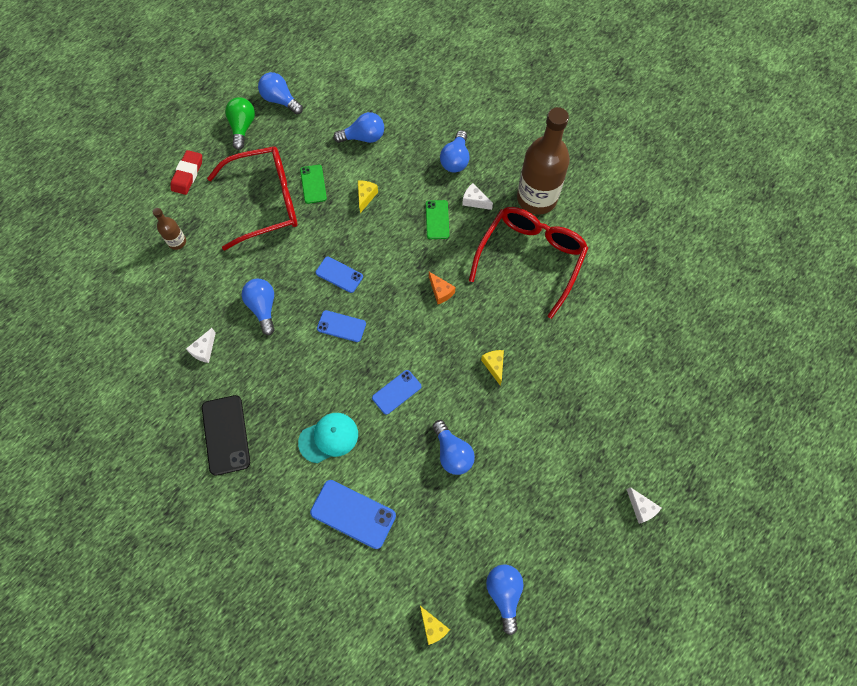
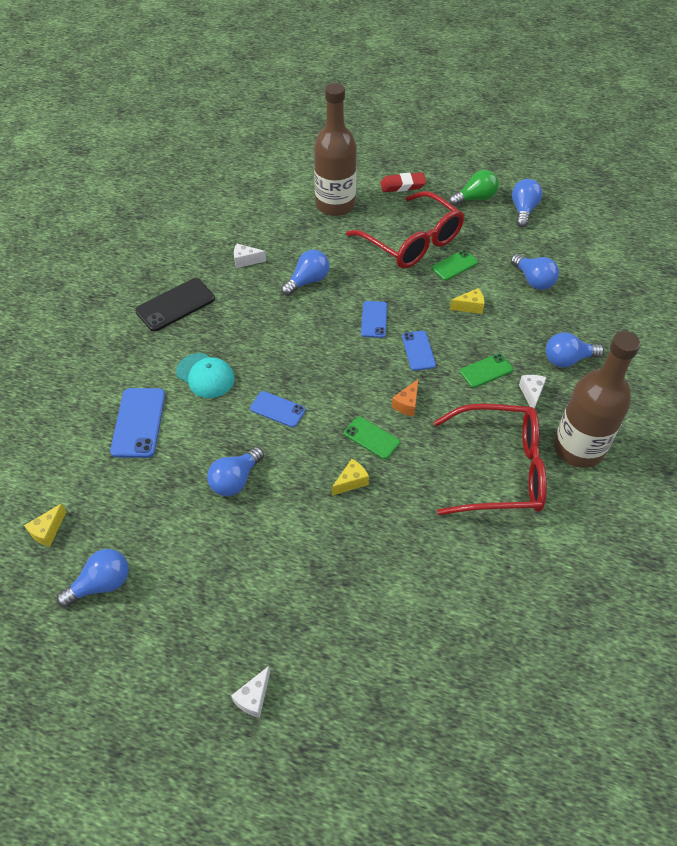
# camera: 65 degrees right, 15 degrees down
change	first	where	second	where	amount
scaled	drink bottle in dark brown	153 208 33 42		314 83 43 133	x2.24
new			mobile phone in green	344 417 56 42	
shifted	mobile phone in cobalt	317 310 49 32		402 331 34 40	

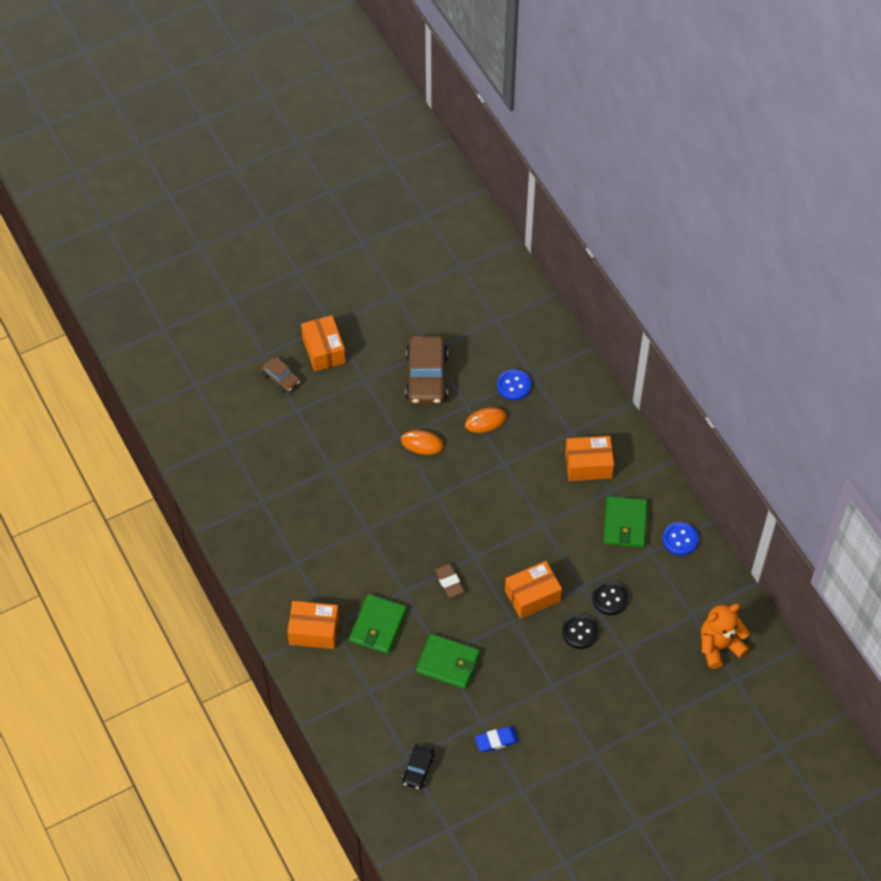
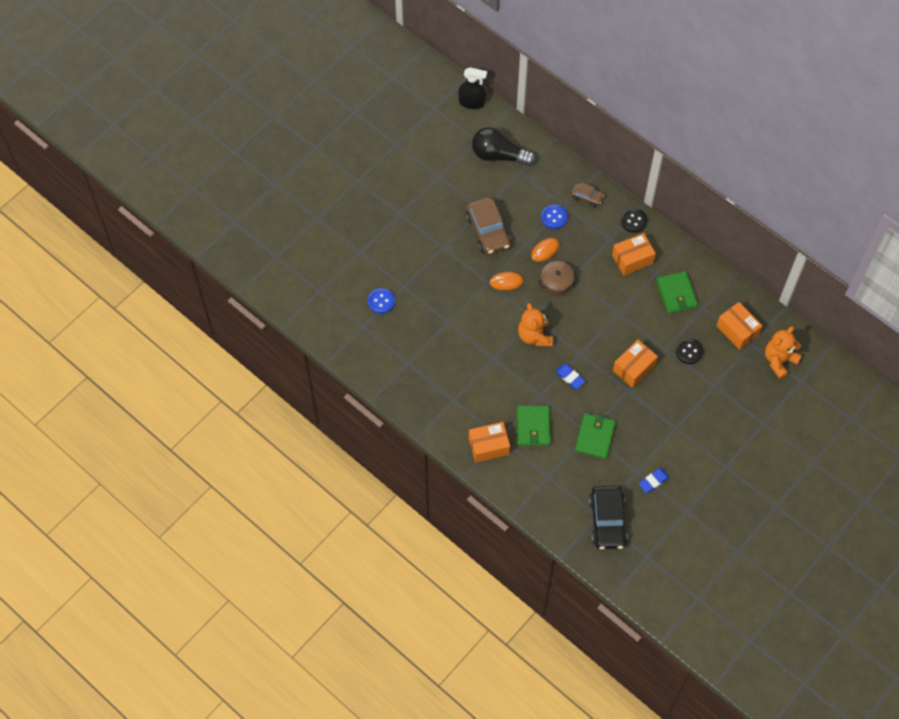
# camera: 20 degrees left, 5 degrees up
change	first	where	second	where	amount
shifted	button in cobalt	663 522 36 34		368 288 27 26	
new			sprayer in ebony	458 67 29 42	
new			lightbulb in ebony	472 127 64 39	
new			teddy in bright orange	518 303 35 43	
new			pot in dark brown	538 261 39 35	
repainted	eraser in dark brown	434 563 30 35	eraser in cobalt	555 364 31 25	
shifted	automobile in dark brown	261 357 39 36		571 182 33 25	
rotated	billfold in green	416 634 64 55		575 413 41 46	75 degrees counterclockwise
scaled	automobile in ebony	402 744 33 45		589 486 39 63	x1.91
shifted	button in ebony	562 614 37 35		621 208 26 25	
shifted	parcel in bright orange	301 315 45 57		716 302 46 48	

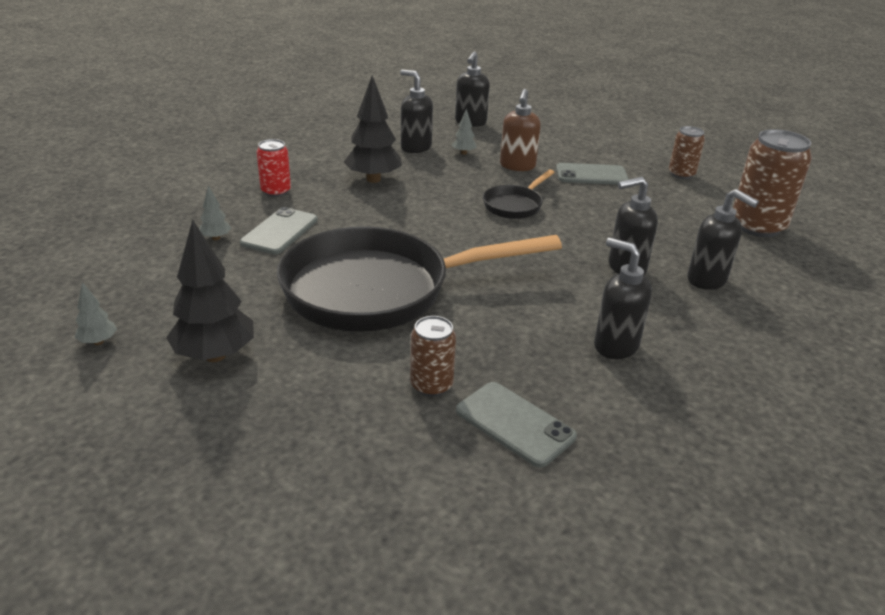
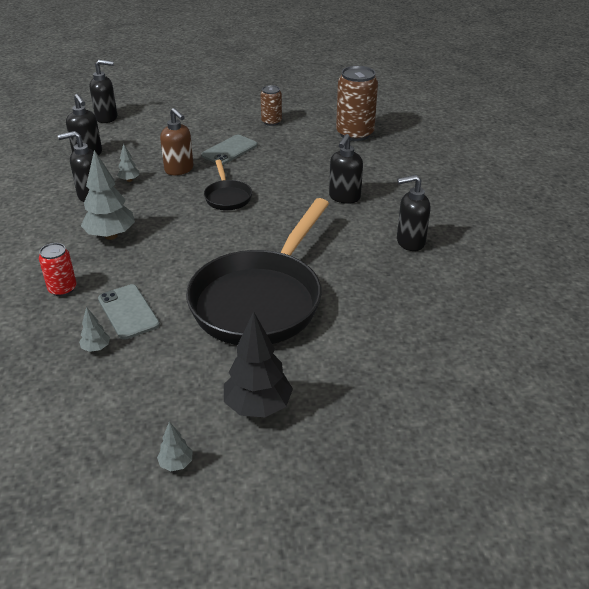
# camera: 50 degrees left, 5 degrees up
change	first	where	second	where	amount
repainted	toy tree in ebony	344 75 58 108	toy tree in ash-grey	81 150 54 90	
shifted	soap pump in ebony	687 189 72 101		90 60 27 63	
gone	soda can in dark brown	410 316 46 81			
gone	mobile phone in ash-grey	456 382 121 86			

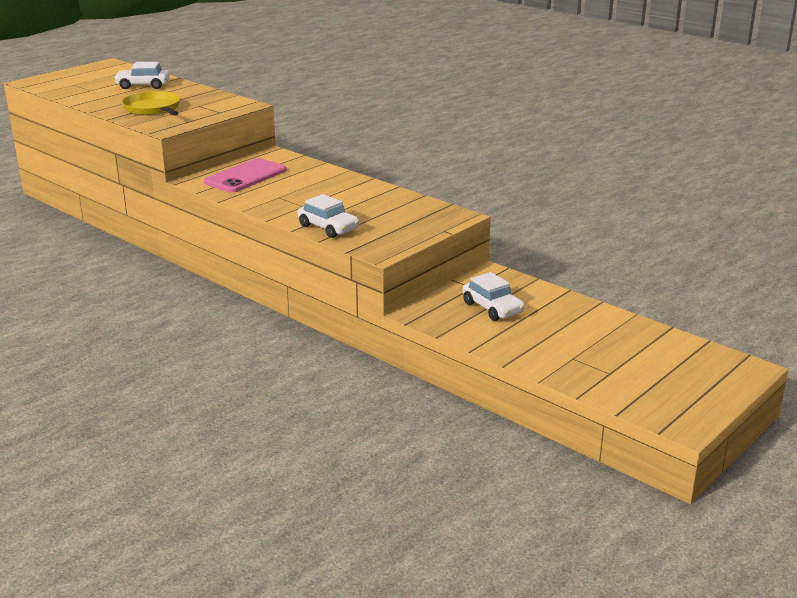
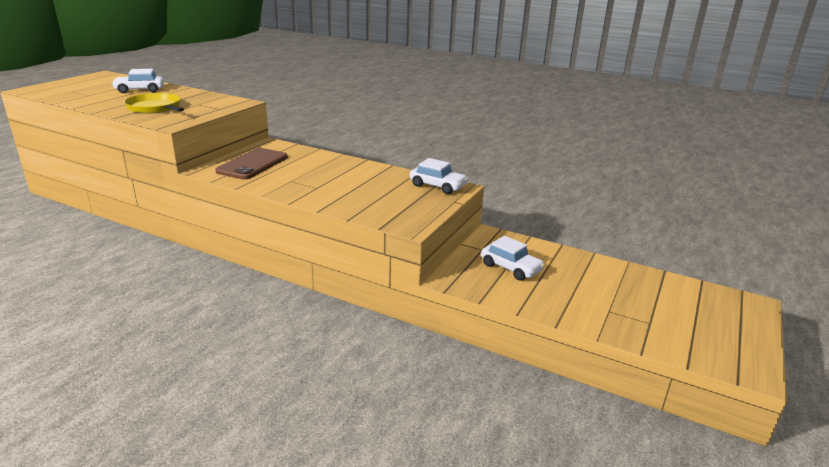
# camera: 15 degrees left, 0 degrees up
change	first	where	second	where	amount
repainted	mobile phone in rosy	204 158 82 35	mobile phone in dark brown	215 148 73 31	
shifted	automobile in pure white	298 194 61 44		410 158 58 36	

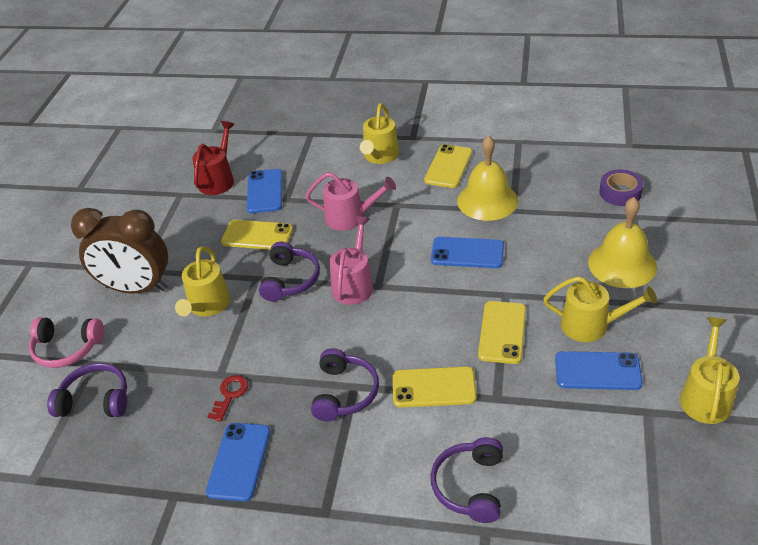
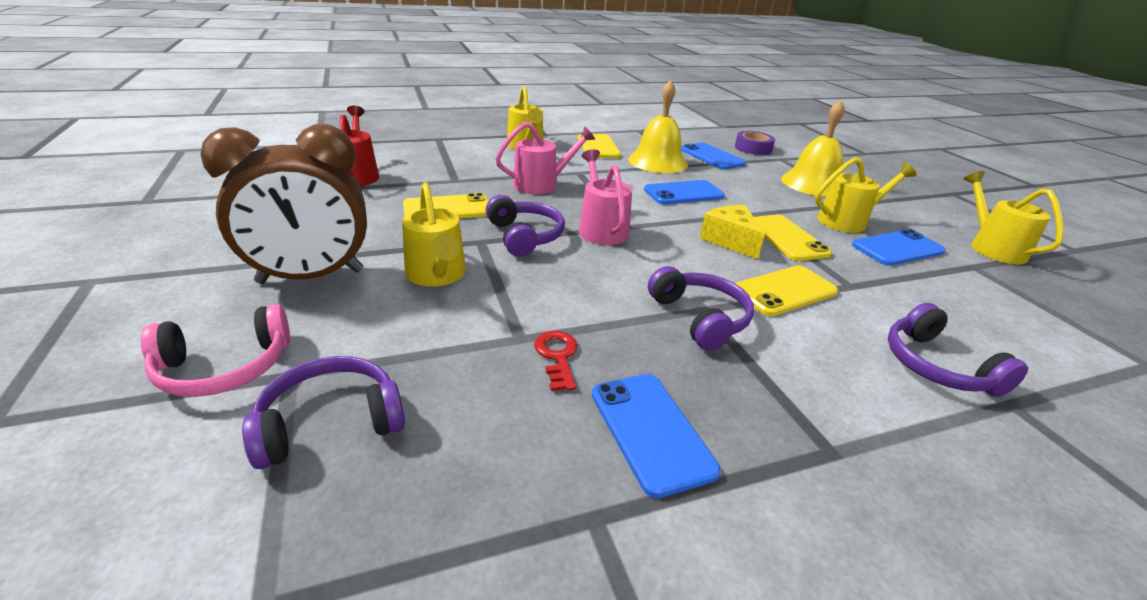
# camera: 35 degrees left, 10 degrees down
change	first	where	second	where	amount
shifted	mobile phone in cobalt	246 169 36 44		681 143 65 27	
new			cheese wedge in bright yellow	700 205 65 54	

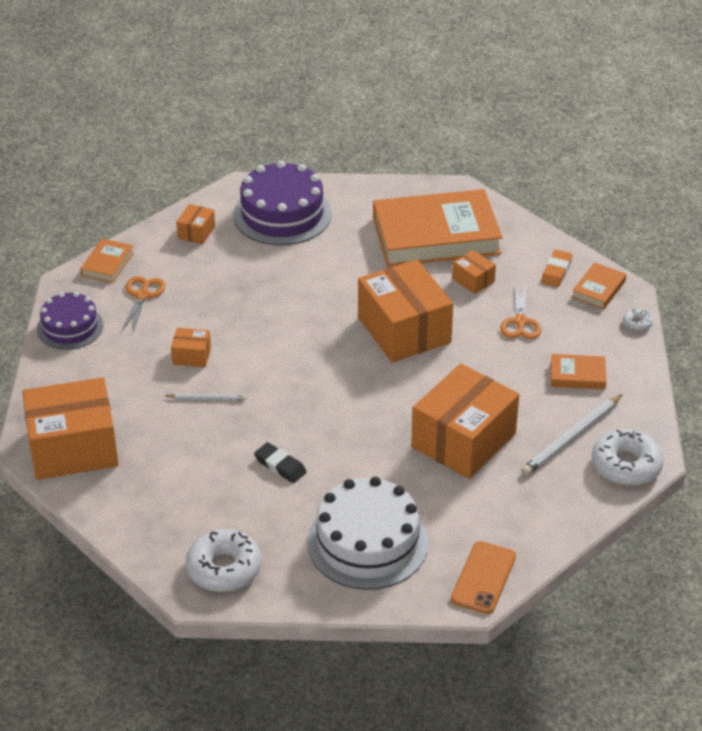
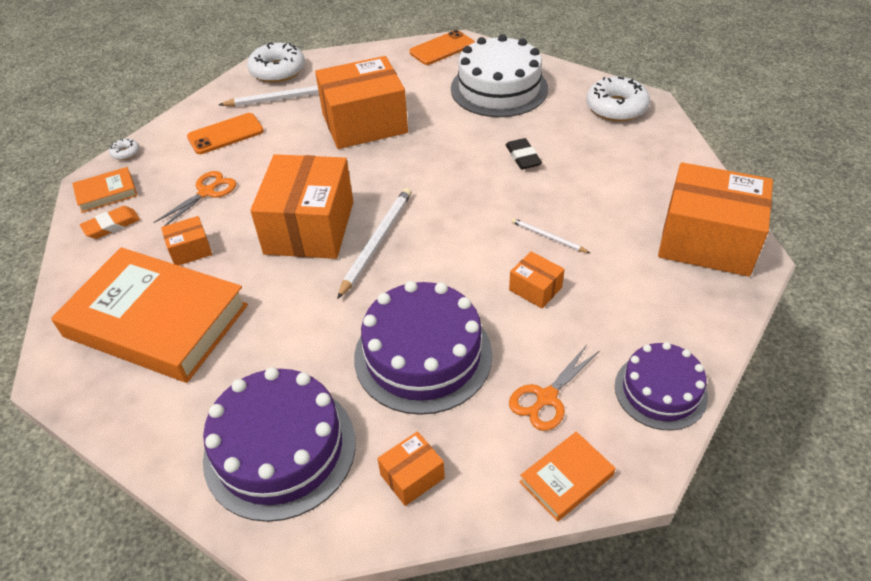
# camera: 145 degrees left, 5 degrees up
change	first	where	second	where	amount
rotated	parcel in bright orange	452 250 44 44		161 216 51 50	75 degrees clockwise
swapped	hardcover in bright orange	550 354 56 35	mobile phone in bright orange	187 113 77 41	
new			wooden pencil in pure white	337 188 75 111	
new			layer cake in violet	354 281 138 134	

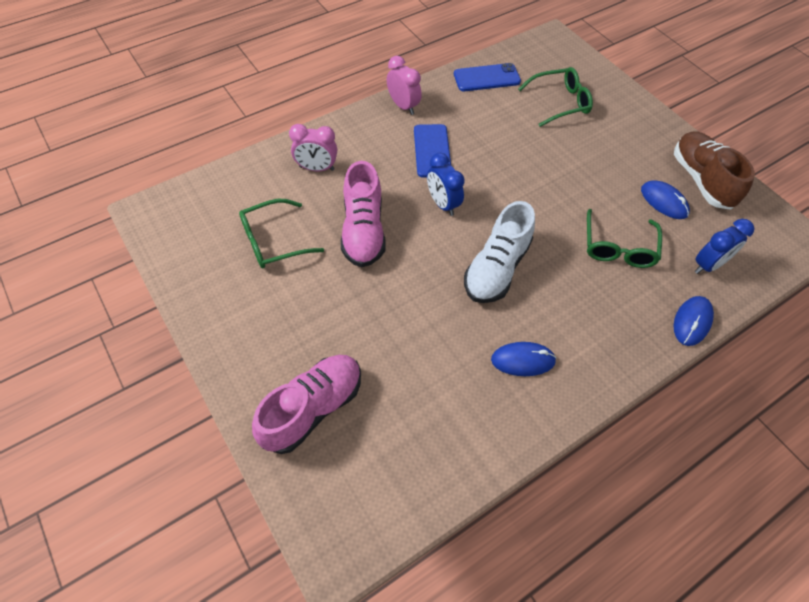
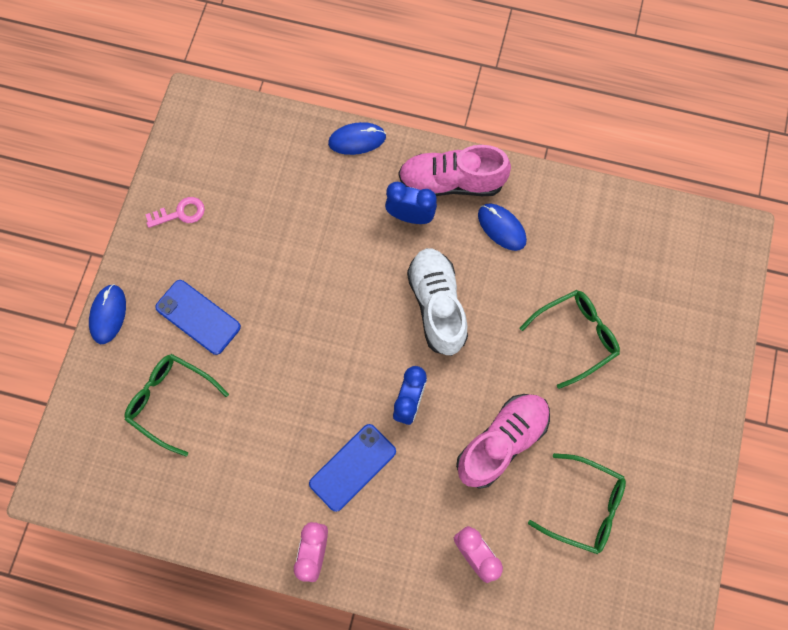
# camera: 130 degrees left, 15 degrees up
change	first	where	second	where	amount
shifted	computer mouse in cobalt	641 180 49 39		89 284 37 60	
swapped	shoe in dark brown	674 132 81 78	key in rosy	145 197 60 31	
shifted	mobile phone in cobalt	454 63 67 28		155 280 86 75	
shifted	bedside clock in cobalt	695 219 60 55		385 182 52 42	
shifted	shoe in rosy	252 355 109 99		399 145 112 51	
rotated	shoe in pure white	464 201 71 102		407 248 61 108	90 degrees counterclockwise
shifted	eyeglasses in green	587 209 75 59		520 290 100 99	

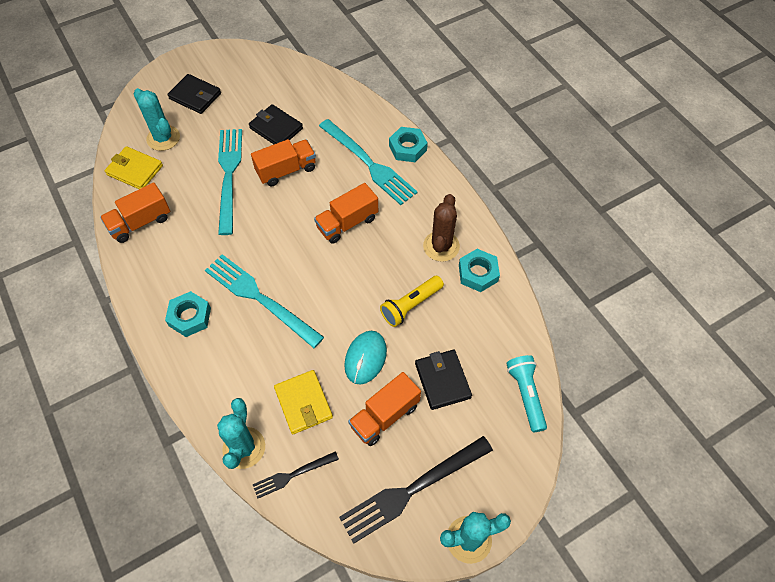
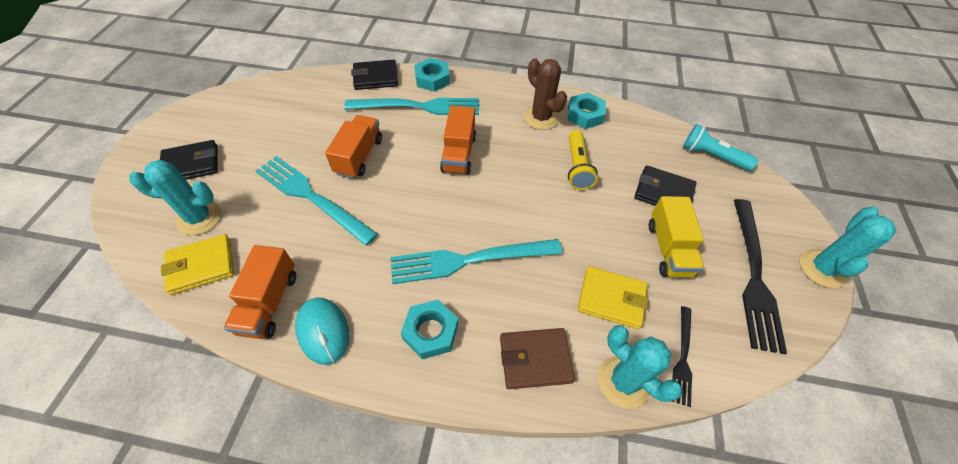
# camera: 50 degrees left, 5 degrees down
change	first	where	second	where	amount
shifted	computer mouse in aqua	344 331 43 53		295 298 54 67	
shifted	billfold in ebony	249 104 54 40		351 60 47 30	
new			billfold in dark brown	500 328 75 61	
repainted	lorry in bright orange	348 372 73 74	lorry in bright yellow	649 196 55 81	

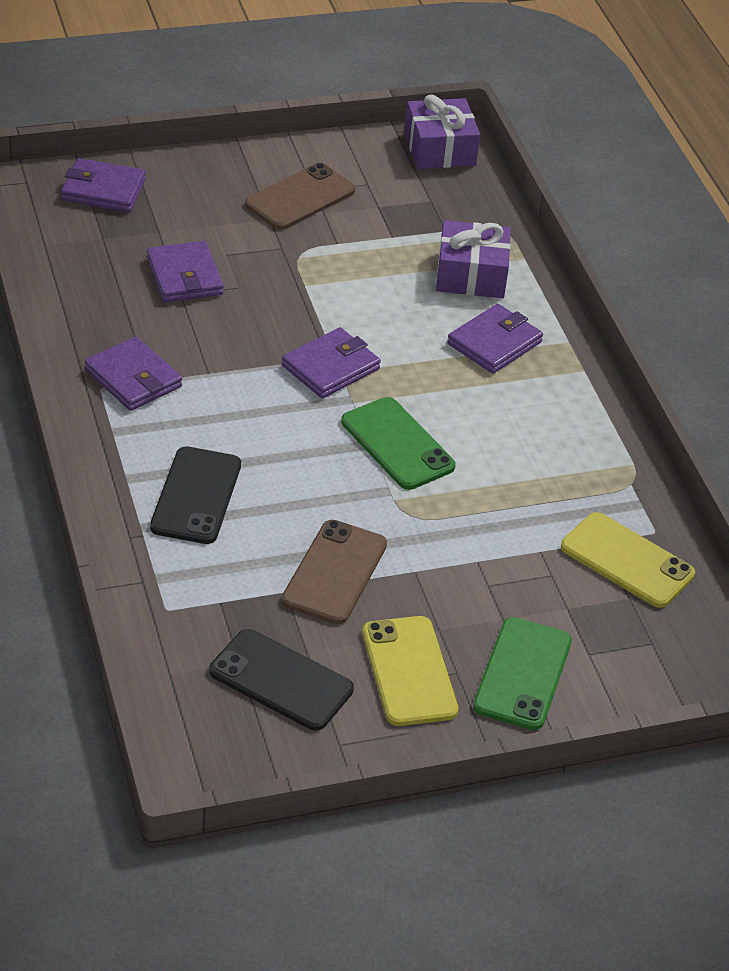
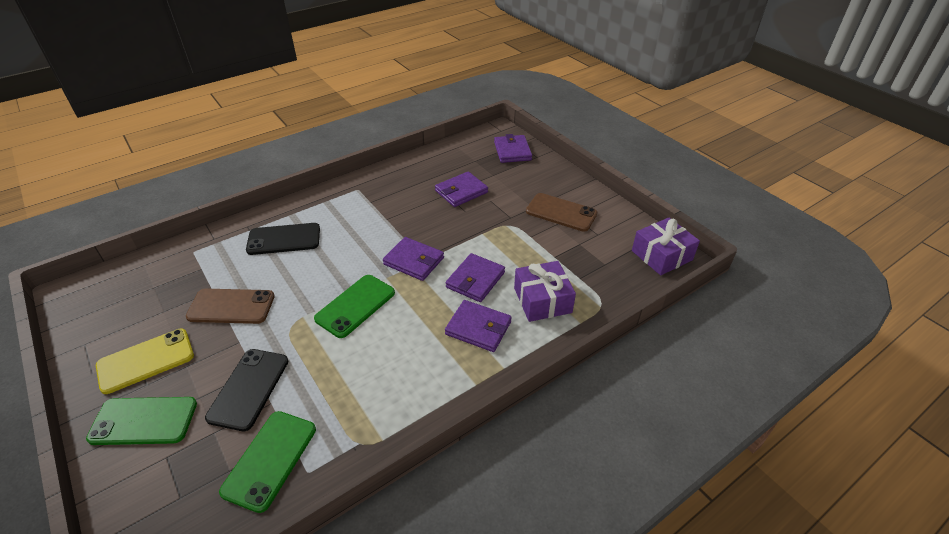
# camera: 75 degrees right, 0 degrees up
change	first	where	second	where	amount
shifted	mobile phone in ebony	209 629 145 102		205 349 83 82	
repainted	mobile phone in bright yellow	561 512 134 96	mobile phone in green	219 411 97 102	
shifted	billfold in violet	85 336 97 75		445 253 60 49	

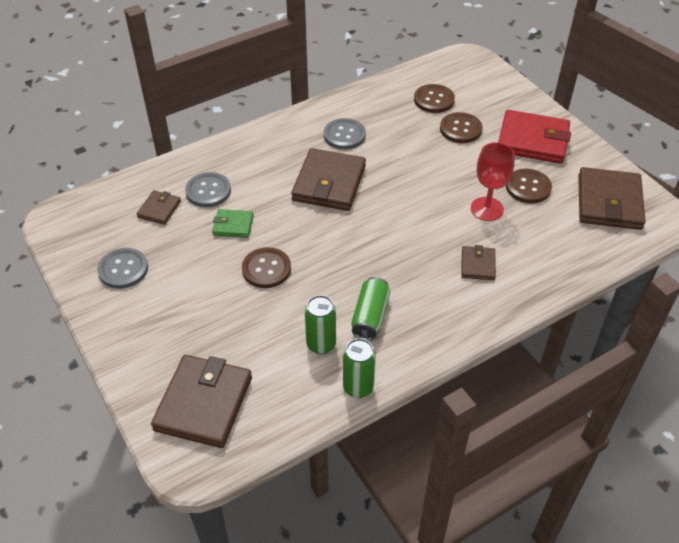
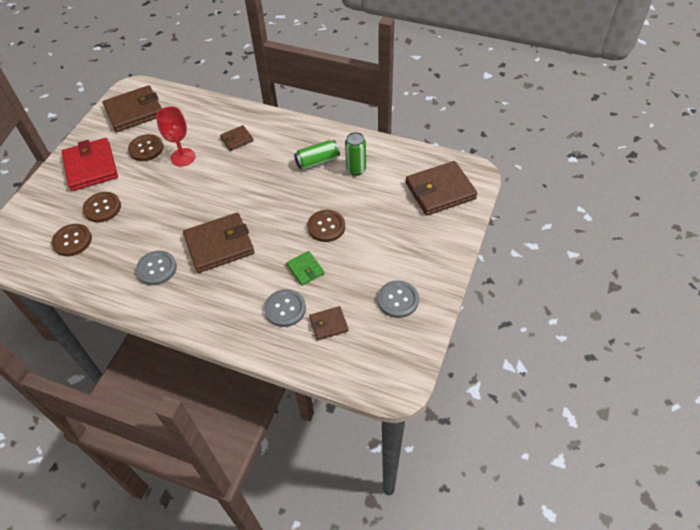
# camera: 125 degrees left, 5 degrees up
change	first	where	second	where	amount
gone	soda can in green	343 338 33 60			

